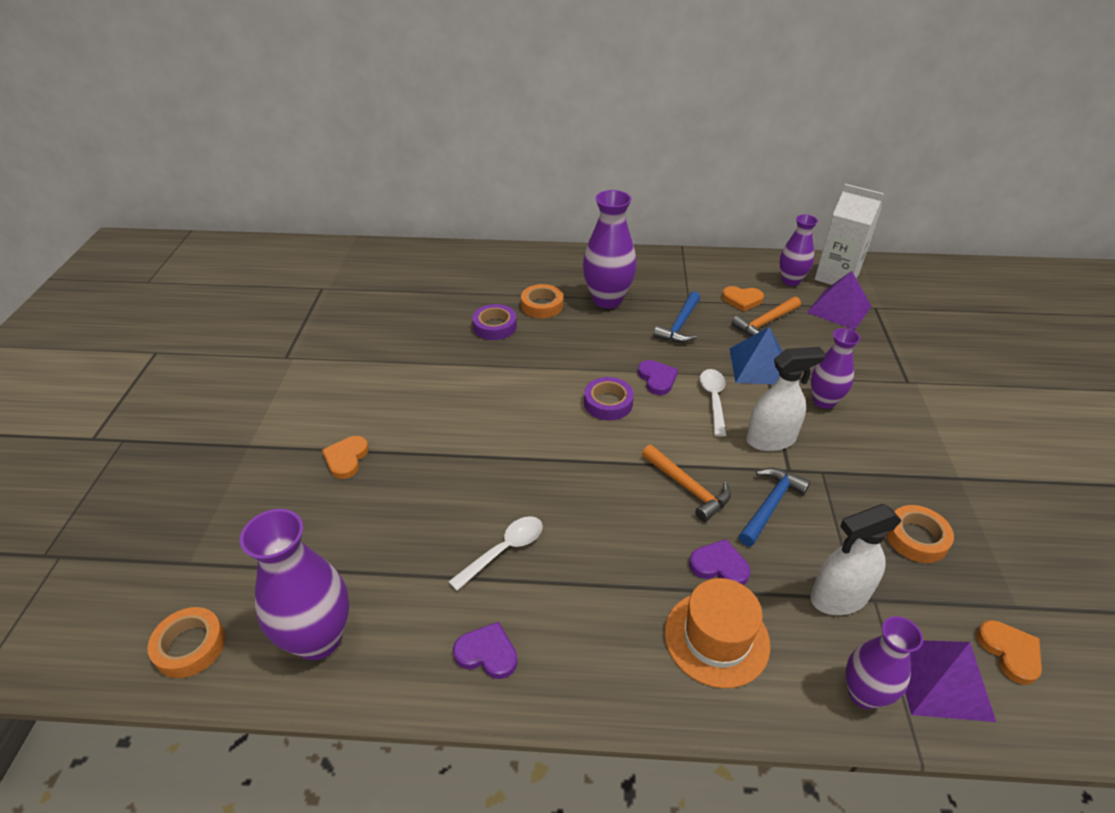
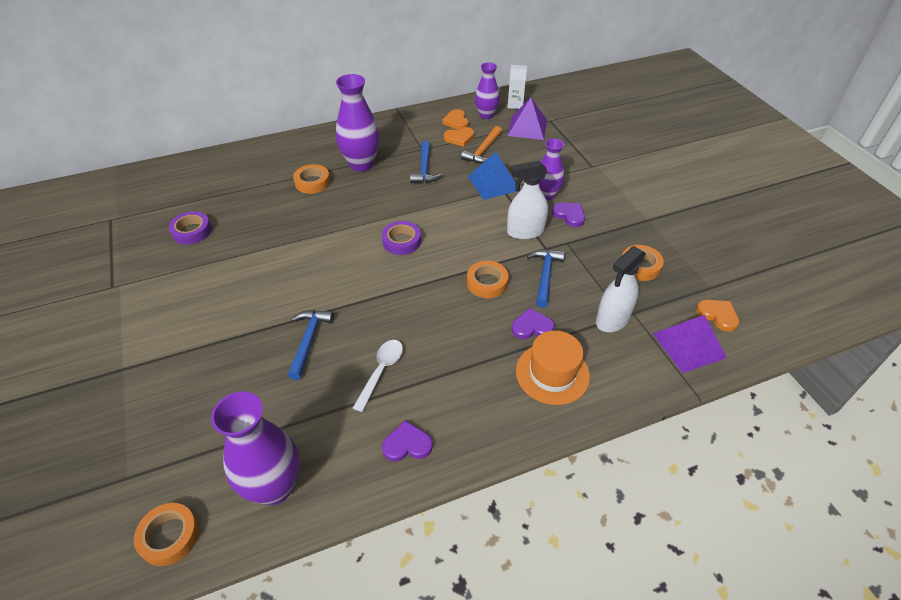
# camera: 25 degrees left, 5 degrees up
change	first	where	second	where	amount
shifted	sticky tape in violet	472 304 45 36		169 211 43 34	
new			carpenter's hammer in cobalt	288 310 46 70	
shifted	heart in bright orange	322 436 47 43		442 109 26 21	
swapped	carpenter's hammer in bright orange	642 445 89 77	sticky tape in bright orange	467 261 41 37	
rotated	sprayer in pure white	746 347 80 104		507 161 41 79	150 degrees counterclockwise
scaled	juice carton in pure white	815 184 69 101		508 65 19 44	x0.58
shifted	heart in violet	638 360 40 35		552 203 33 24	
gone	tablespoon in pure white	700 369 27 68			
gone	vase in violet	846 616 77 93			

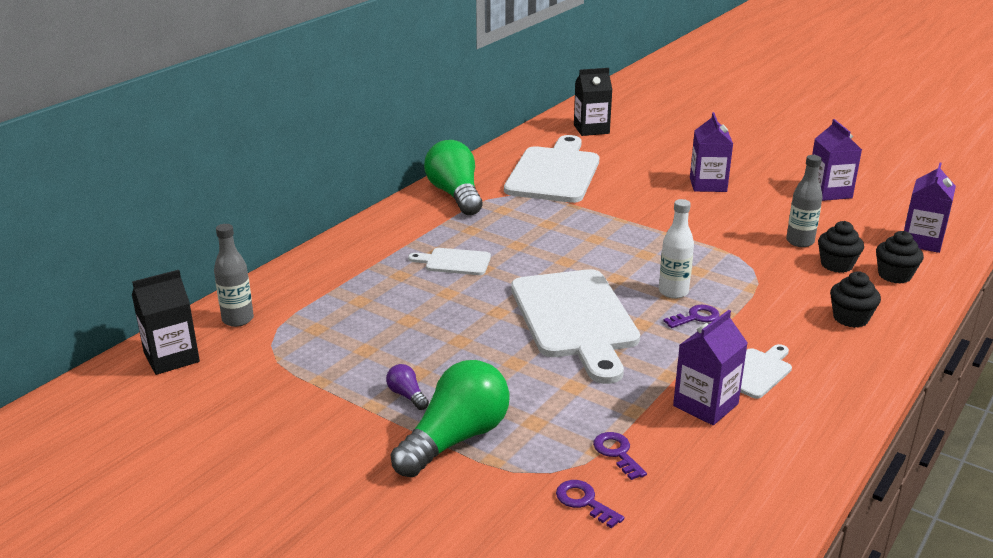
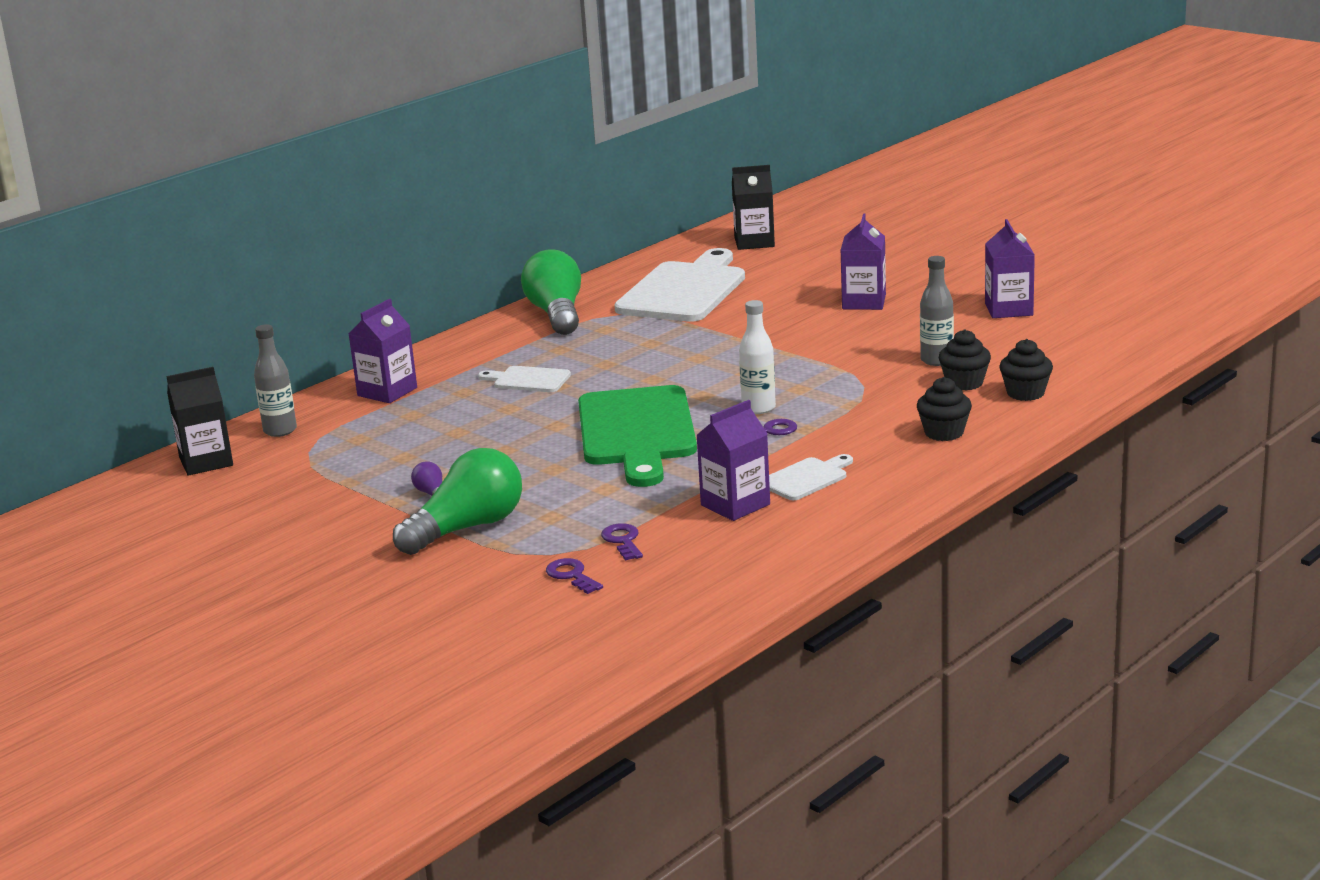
# camera: 10 degrees right, 5 degrees down
change	first	where	second	where	amount
shifted	juice carton in violet	904 163 52 90		349 299 68 104	
repainted	chopping board in pure white	511 269 129 115	chopping board in green	578 385 119 102	

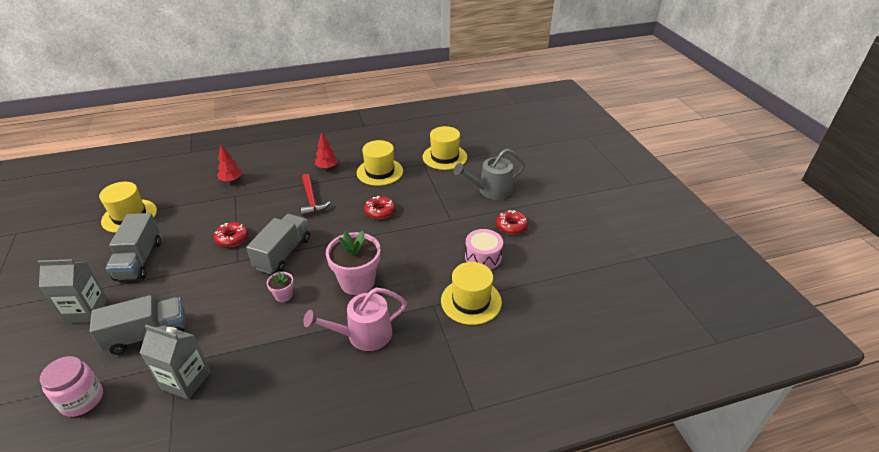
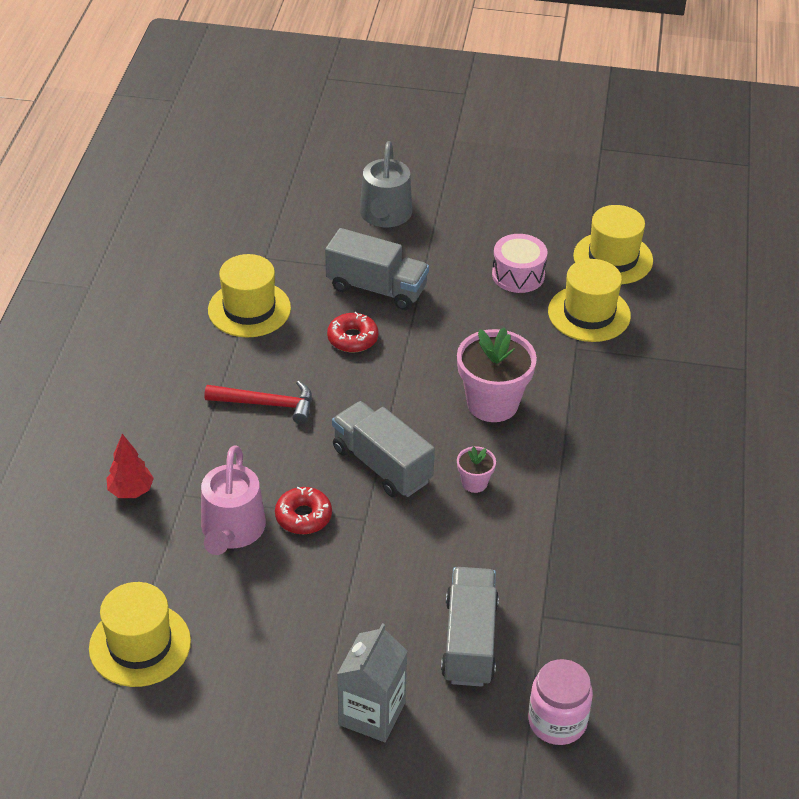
# camera: 65 degrees left, 5 degrees up
change	first	where	second	where	amount
shifted	watering pot in rosy	303 288 104 63		201 445 65 110	
shifted	lorry in ash-grey	106 213 55 68		325 228 104 82	
shifted	hat in bright yellow	422 126 45 44		573 205 80 79	
gone	juice carton in ash-grey	140 325 71 74			
gone	toy tree in red	315 131 23 39			
gone	donut in red	496 210 32 25			

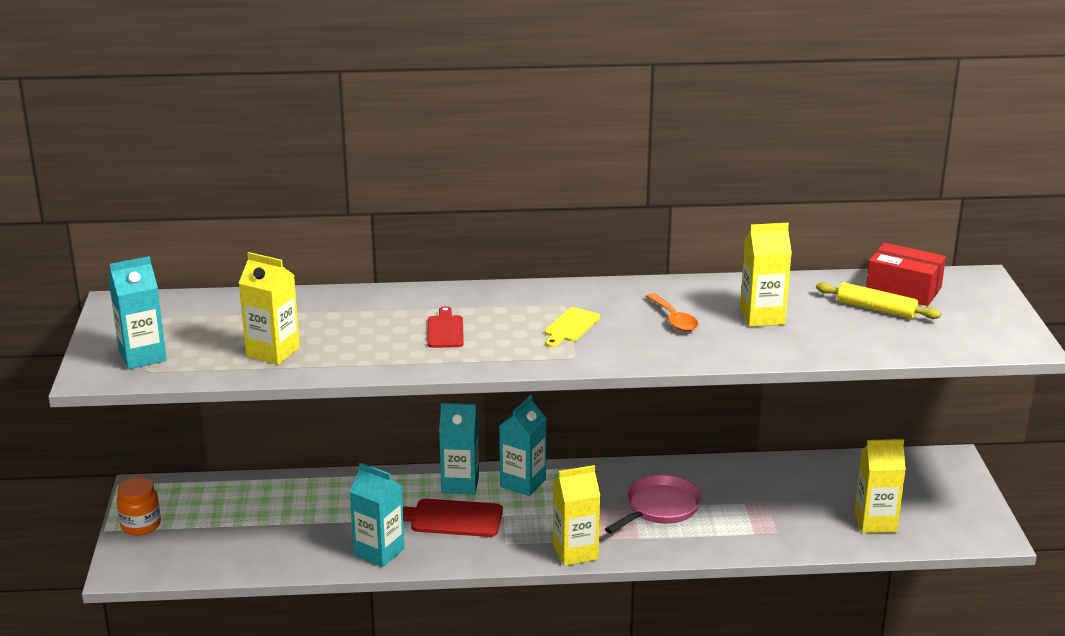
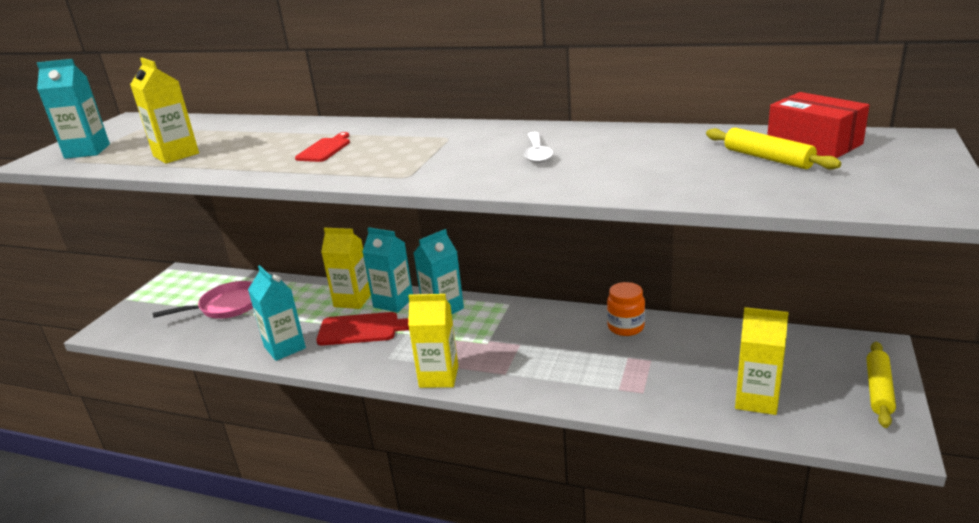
# camera: 25 degrees right, 0 degrees up
change	first	where	second	where	amount
shifted	skillet in rosy	605 475 96 59		153 281 100 38	
rotated	chopping board in red	403 499 100 38		316 312 93 33	150 degrees clockwise
shifted	juice carton in bright yellow	740 223 52 104		321 228 50 81	
repainted	tablespoon in bright orange	645 293 53 38	tablespoon in pure white	524 132 29 31	
shifted	jam jar in bright orange	117 477 44 58		607 282 38 54	
new			pastry roller in bright yellow	867 342 29 86	
gone	chopping board in bright yellow	545 307 55 40			

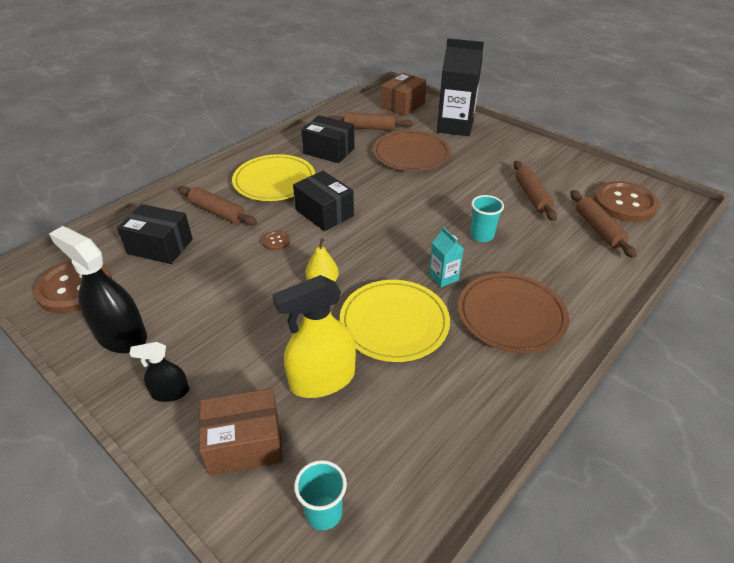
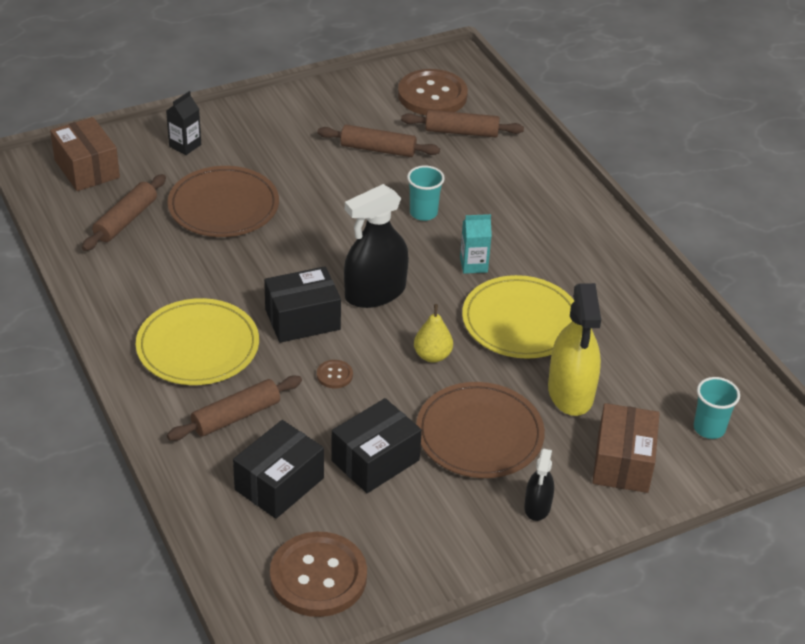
# camera: 70 degrees left, 0 degrees up
change	first	where	second	where	amount
scaled	juice carton in ebony	437 38 47 98		166 91 35 64	x0.48
shifted	parcel in ebony	301 115 53 48		331 398 91 95	
shifted	sprayer in ebony	49 226 98 127		344 184 65 124	
shifted	dinner plate in dark brown	458 273 111 80		416 382 129 96	

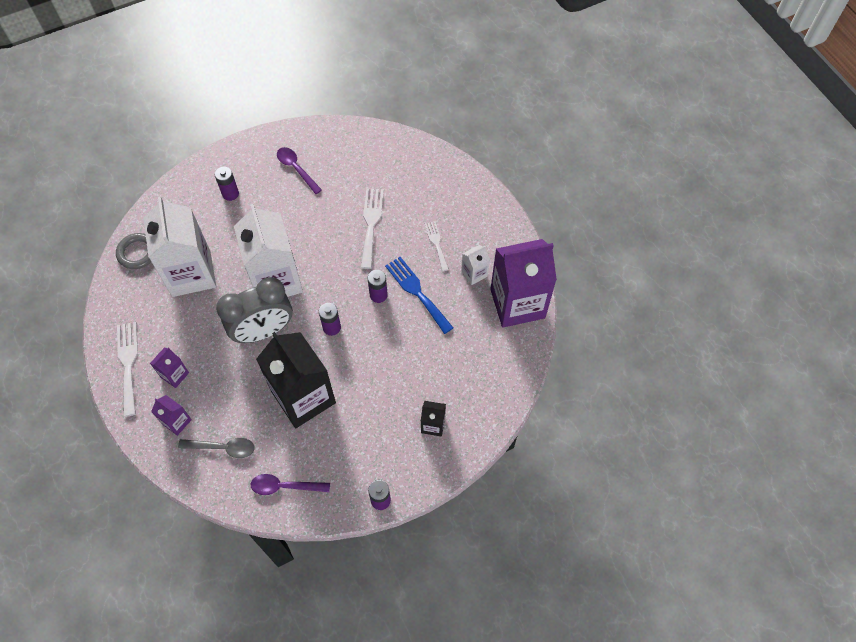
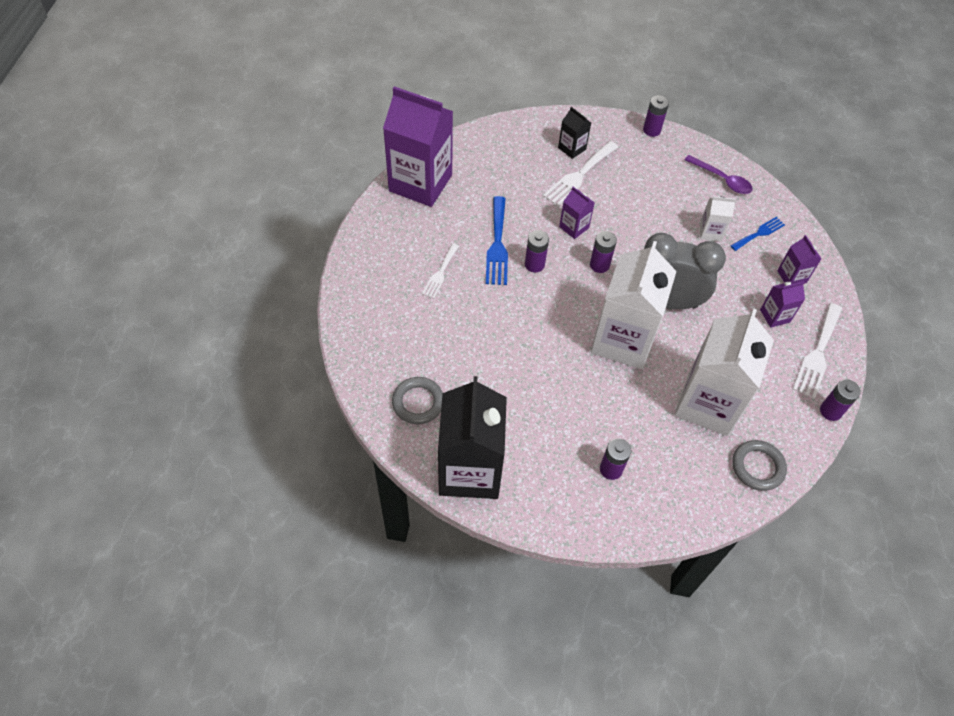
# camera: 145 degrees left, 5 degrees down
change	first	where	second	where	amount
new			ring in ash-grey	392 377 51 47	
shifted	juice carton in ebony	256 332 80 96		438 376 69 123	
shifted	fork in pure white	361 188 23 81		543 141 75 65	
new			juice carton in violet	559 187 36 52	
shifted	juice carton in pure white	461 245 29 40		700 196 36 45	
swapped	tablespoon in ash-grey	178 438 77 20	fork in cobalt	731 217 54 34	
new			AA battery in violet	820 379 41 42	
gone	tablespoon in violet	277 147 45 47			

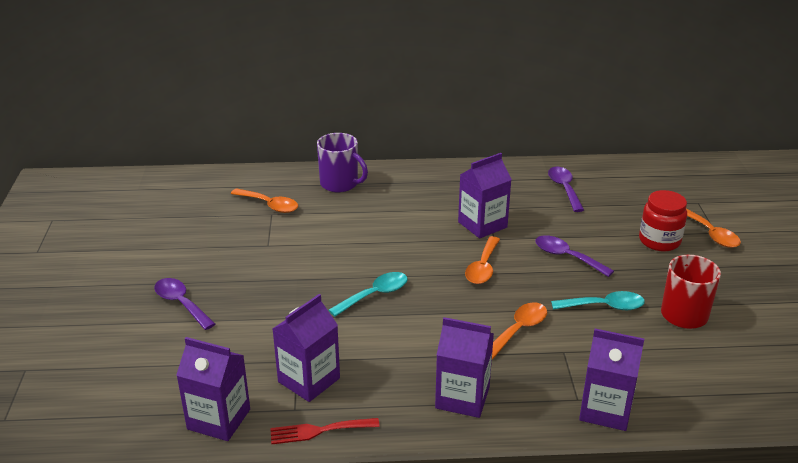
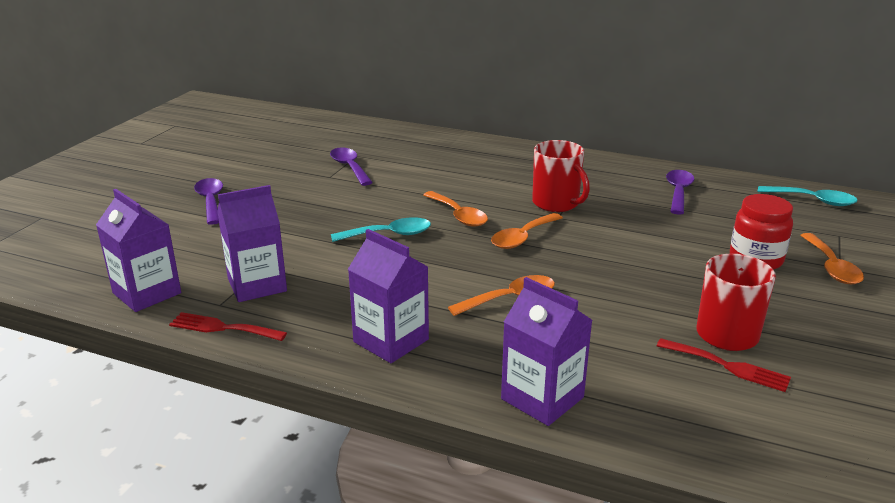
# camera: 25 degrees right, 5 degrees down
change	first	where	second	where	amount
shifted	tablespoon in violet	535 235 79 42		330 147 43 39	
shifted	tablespoon in bright orange	231 188 67 25		423 191 65 36	
swapped	juice carton in violet	458 153 54 85	tea mug in red	532 140 58 72	
new			fork in red	657 338 134 54	
shifted	tablespoon in aqua	551 291 94 19		758 186 100 20	
gone	tea mug in violet	317 133 51 59			

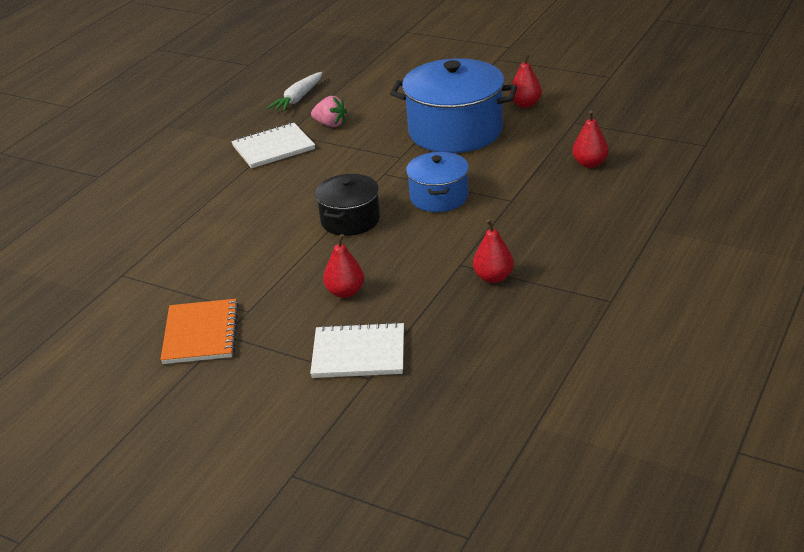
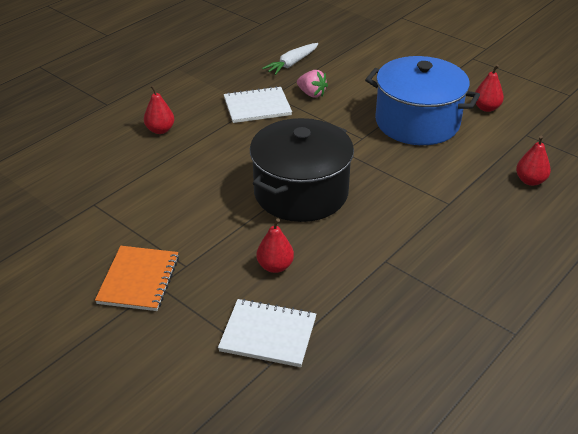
# camera: 10 degrees right, 5 degrees up
change	first	where	second	where	amount
shifted	pear fruit in red	473 219 41 64		144 85 31 49	
scaled	pot in ebony	315 174 65 62		250 118 104 104	x1.76
gone	pot in cobalt	406 152 63 60			

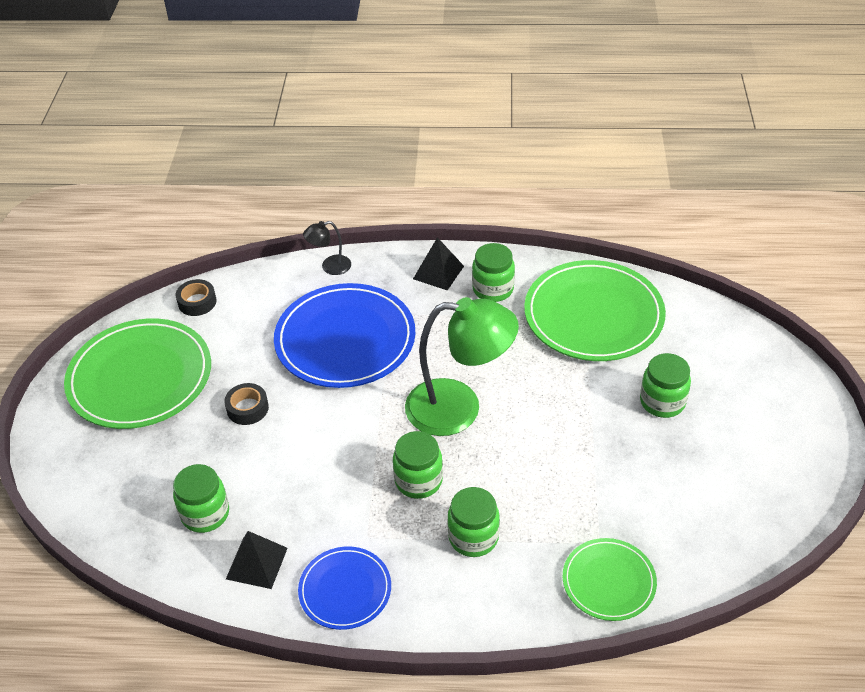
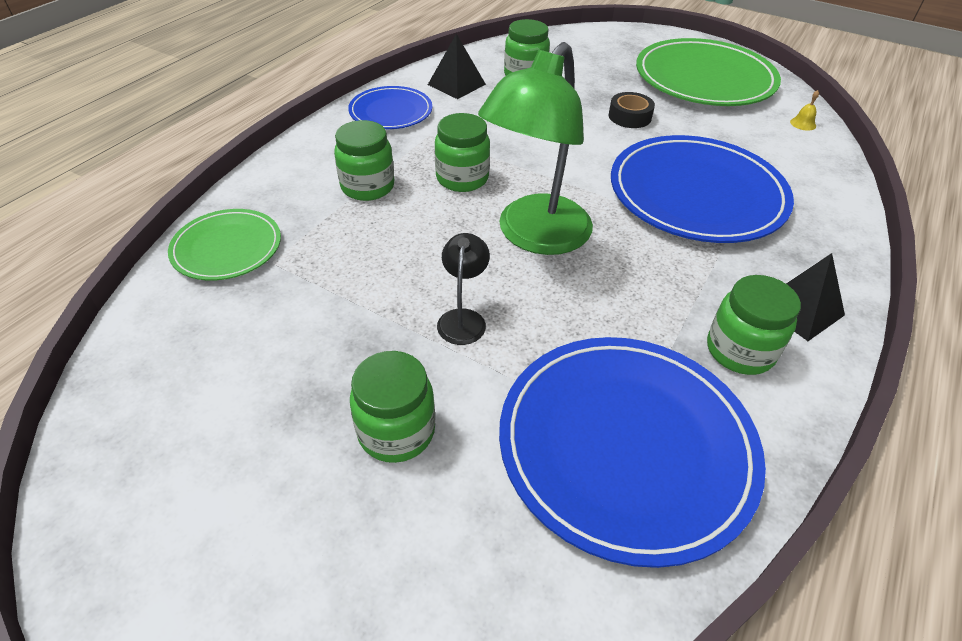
# camera: 115 degrees right, 0 degrees up
change	first	where	second	where	amount
shifted	lamp in ebony	303 221 48 54		437 233 53 112	
repainted	dinner plate in green	524 260 142 101	dinner plate in cobalt	499 337 267 231	
swapped	sticky tape in ebony	176 279 40 37	bell in bright yellow	790 90 29 41	

